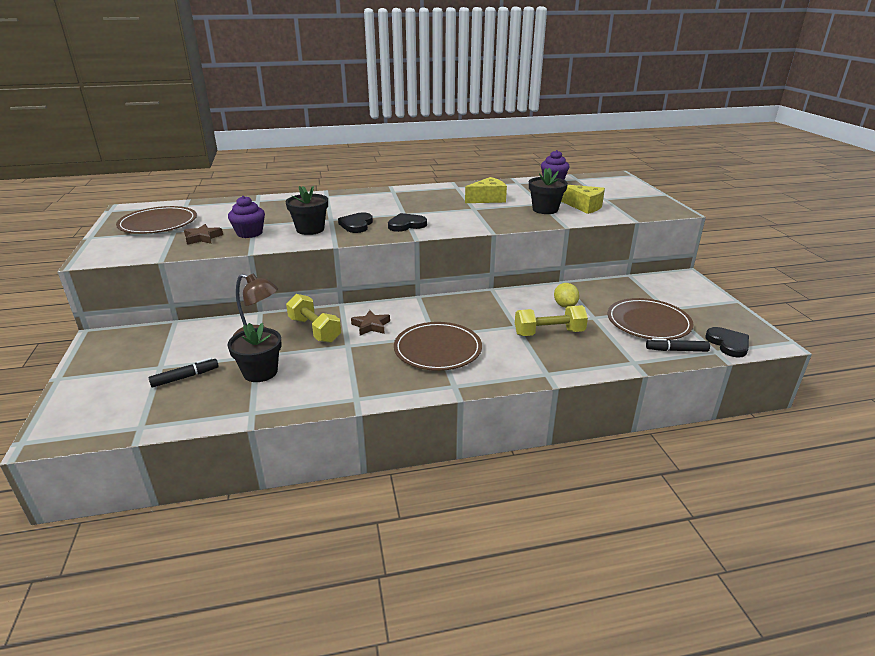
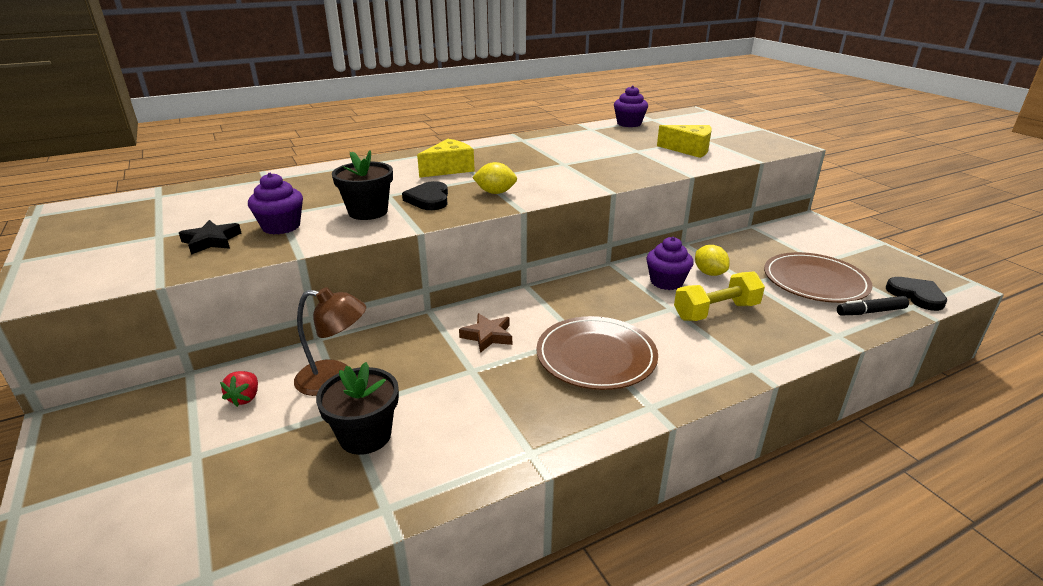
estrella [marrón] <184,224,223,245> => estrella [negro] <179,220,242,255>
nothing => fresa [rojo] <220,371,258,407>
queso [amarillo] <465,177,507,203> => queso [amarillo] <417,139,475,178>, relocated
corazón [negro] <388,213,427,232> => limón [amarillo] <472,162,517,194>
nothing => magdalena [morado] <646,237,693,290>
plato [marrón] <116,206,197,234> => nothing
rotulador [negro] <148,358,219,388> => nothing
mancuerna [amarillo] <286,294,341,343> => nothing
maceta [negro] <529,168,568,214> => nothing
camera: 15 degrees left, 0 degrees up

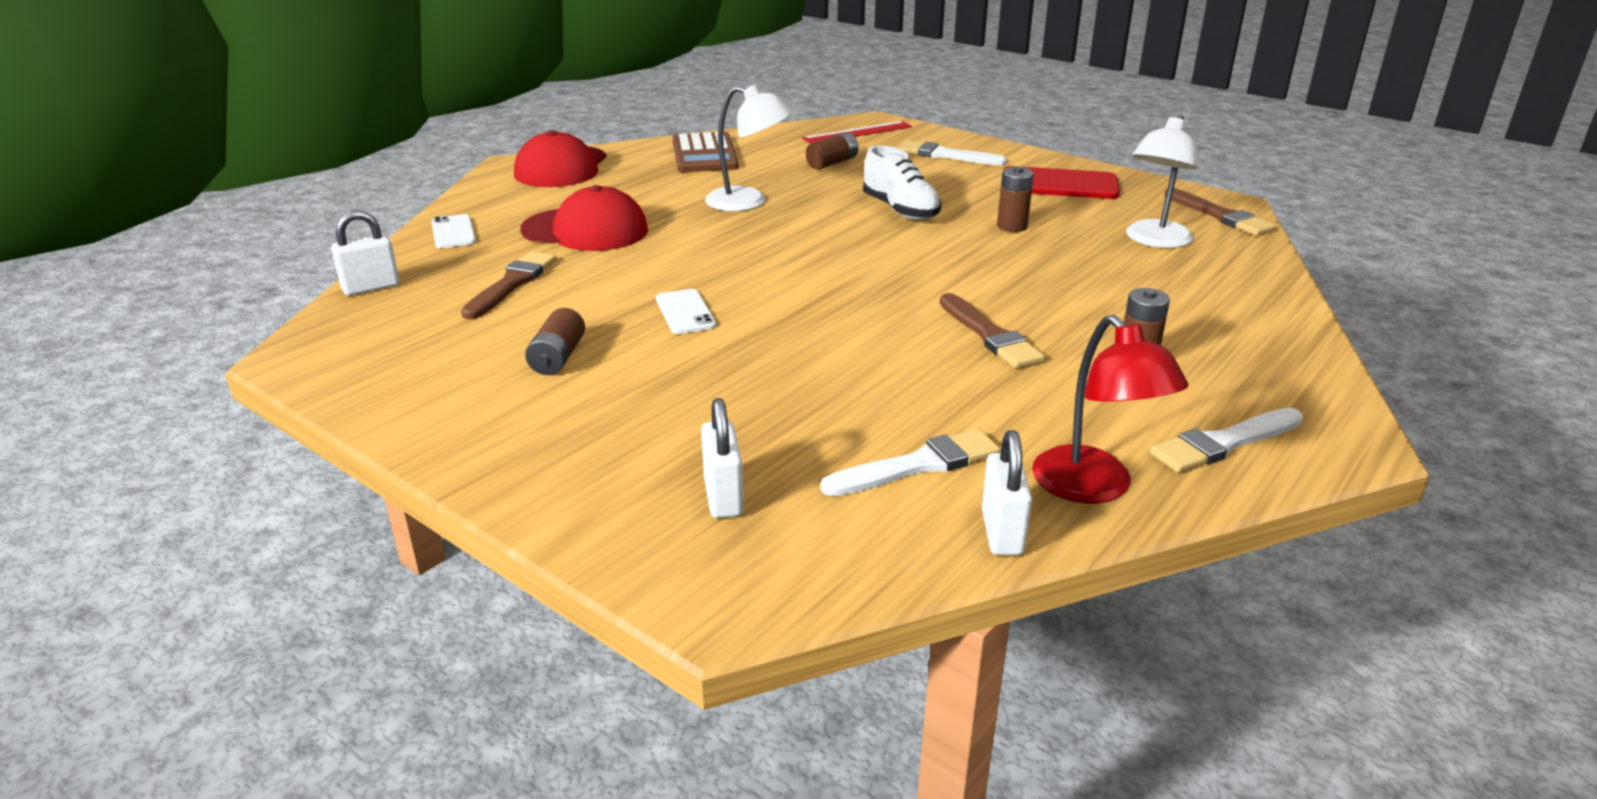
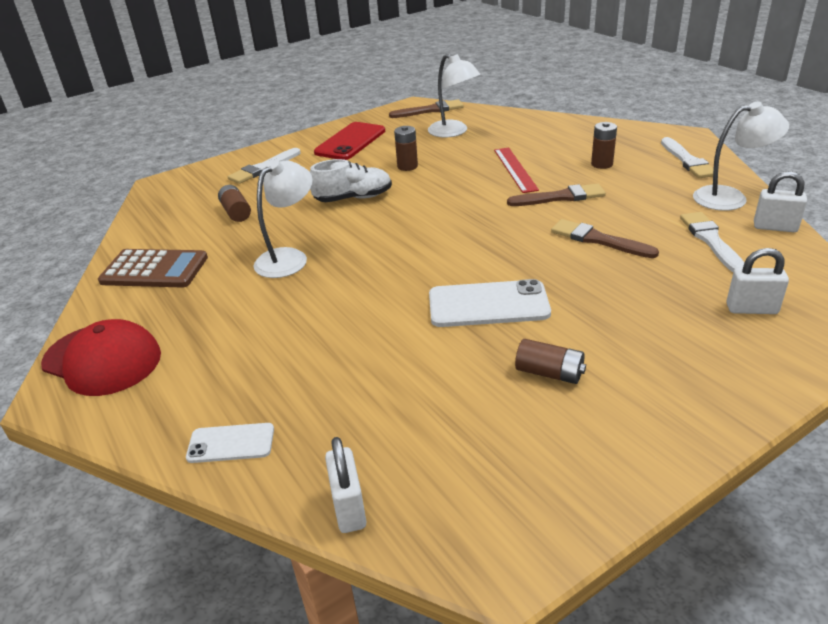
móvil [blanco] <656,289,716,334> => móvil [blanco] <429,279,551,327>, x1.73
regla [rojo] <802,121,912,144> => regla [rojo] <494,148,539,193>, relocated
pincel [marrón] <461,251,557,319> => pincel [marrón] <551,219,659,258>, relocated
lámpara [rojo] <1032,315,1189,503> => lámpara [blanco] <693,102,789,211>
gorra [rojo] <520,185,648,251> => nothing
camera: 70 degrees left, 5 degrees up

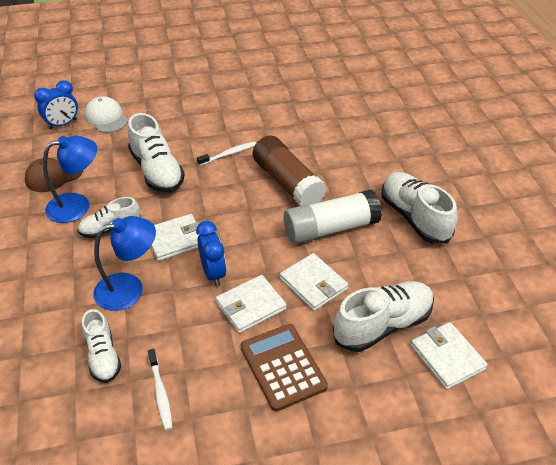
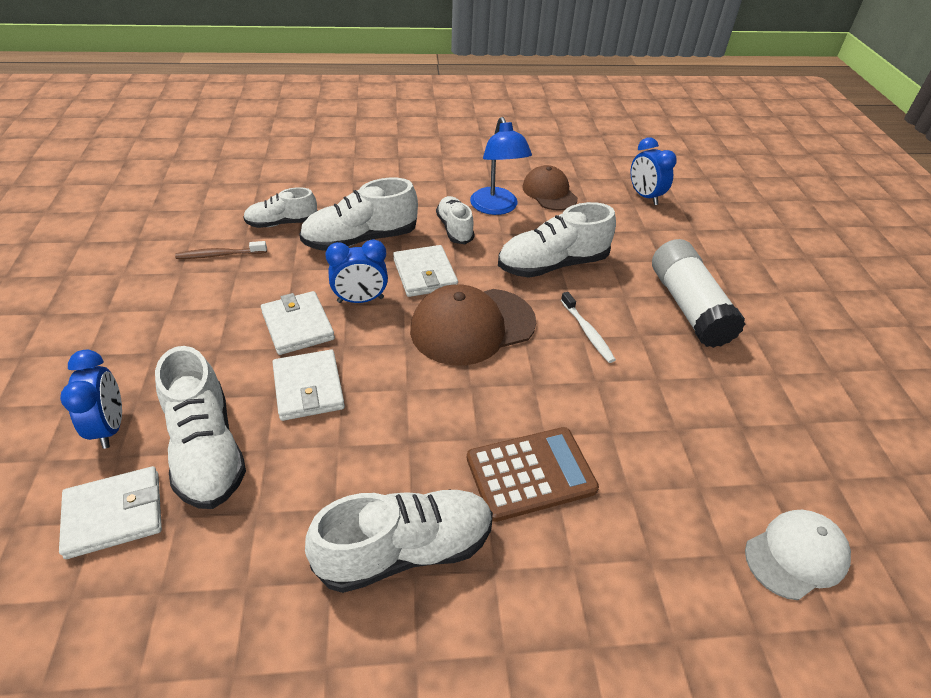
nothing => despertador [azul] <60,350,122,449>
cepillo de dientes [blanco] <148,349,173,430> => cepillo de dientes [marrón] <175,241,267,259>
cartera [blanco] <280,253,348,311> => cartera [blanco] <272,350,345,421>, 75 degrees counterclockwise
lámpara [azul] <93,216,156,311> => zapato [blanco] <299,178,418,251>
nothing => gorra [marrón] <410,284,536,365>
calculadora [marrón] <241,324,328,412> => calculadora [marrón] <467,427,599,522>, relocated
barra de pegamento [blanco] <284,190,382,244> => barra de pegamento [blanco] <652,239,746,348>, relocated
gorra [blanco] <84,96,128,133> => gorra [blanco] <745,510,851,600>, relocated
barra de pegamento [marrón] <253,135,326,206> => nothing
camera: 95 degrees right, 0 degrees up

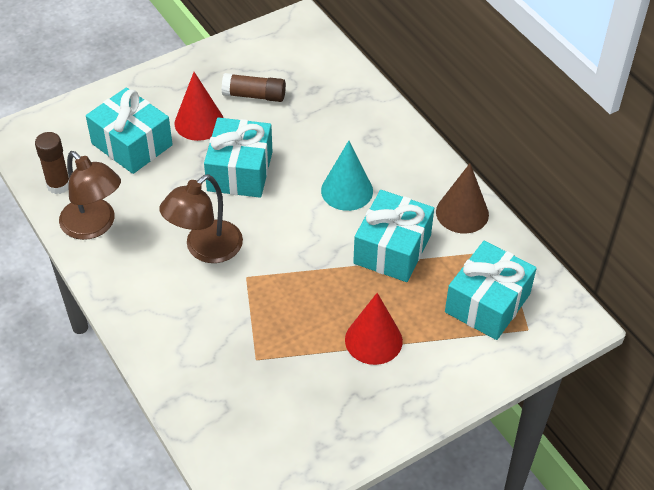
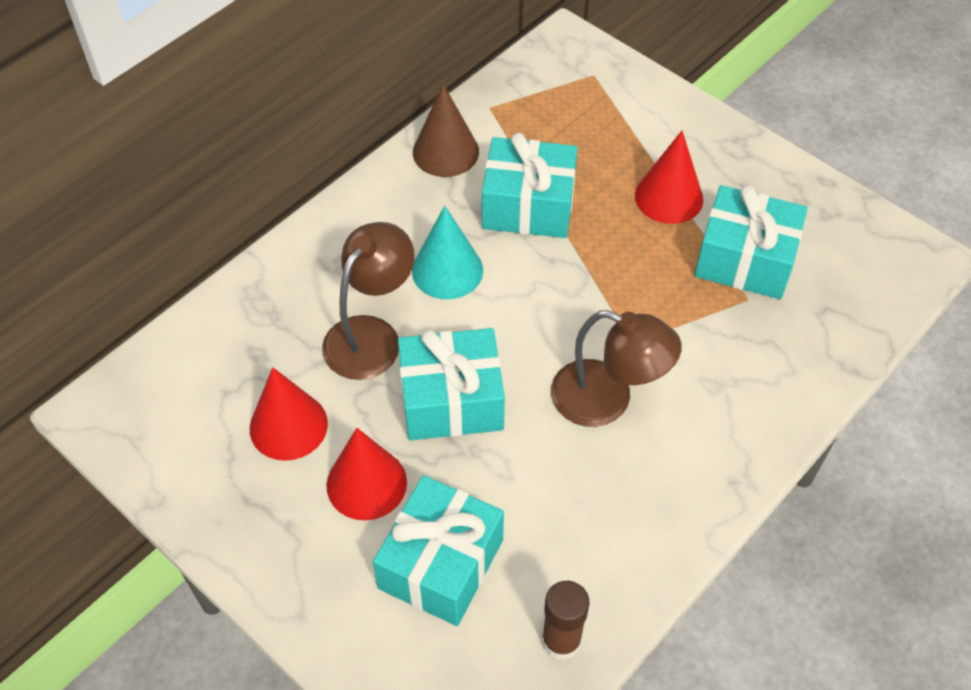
barra de pegamento [marrón] <221,73,286,102> => cono [rojo] <250,367,328,461>
lámpara [marrón] <59,151,121,240> => lámpara [marrón] <322,222,415,380>, relocated
regalo [turquesa] <445,241,537,340> => regalo [turquesa] <695,185,808,299>, relocated
camera: 105 degrees left, 5 degrees up

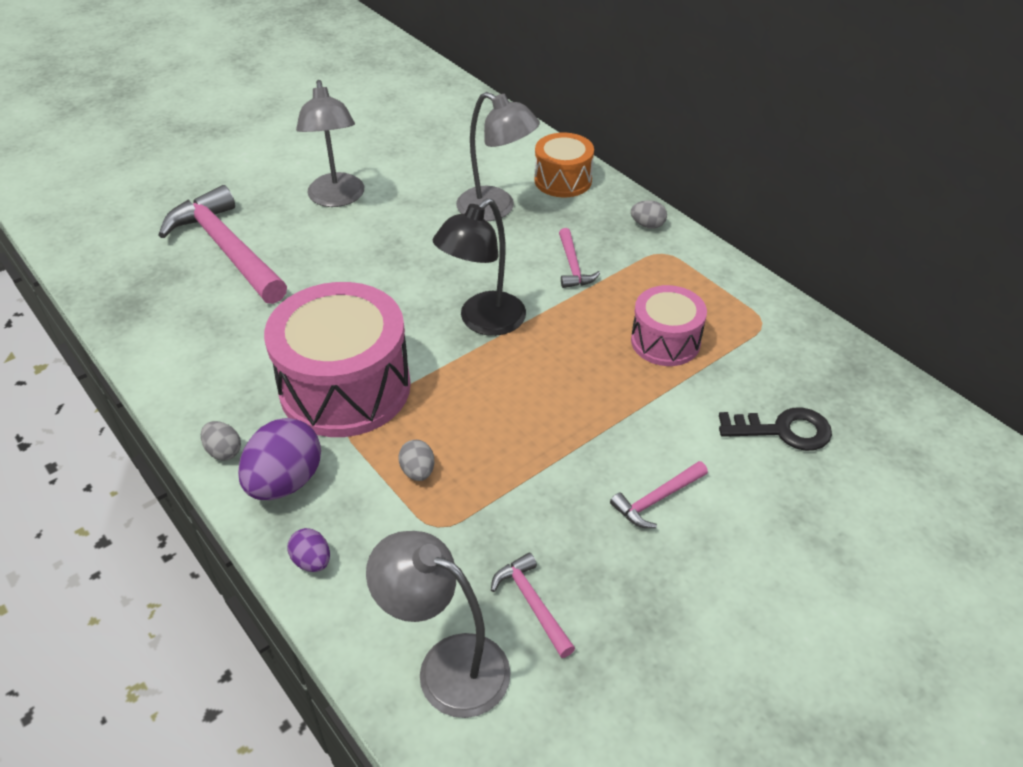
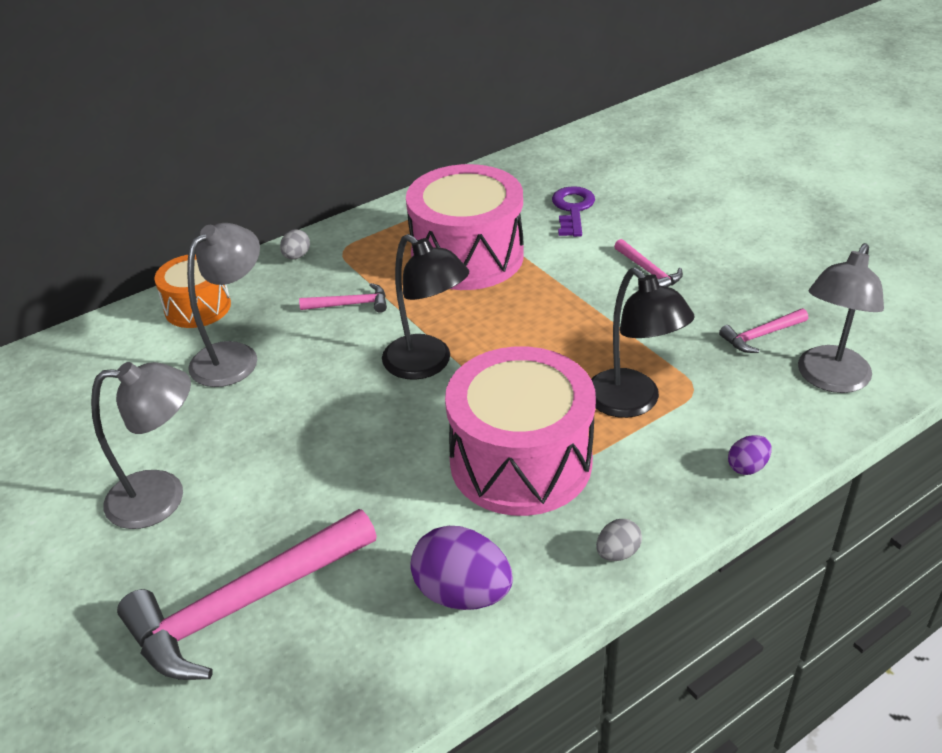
tambor [rosa] <631,285,707,366> => tambor [rosa] <406,164,524,290>, x1.79
huevo [morado] <238,418,321,500> => huevo [morado] <410,526,513,610>, relocated
llave [negro] <719,407,832,451> => llave [morado] <552,186,595,237>
huevo [gris] <398,440,434,481> => lámpara [negro] <591,268,695,418>
camera: 85 degrees left, 5 degrees down

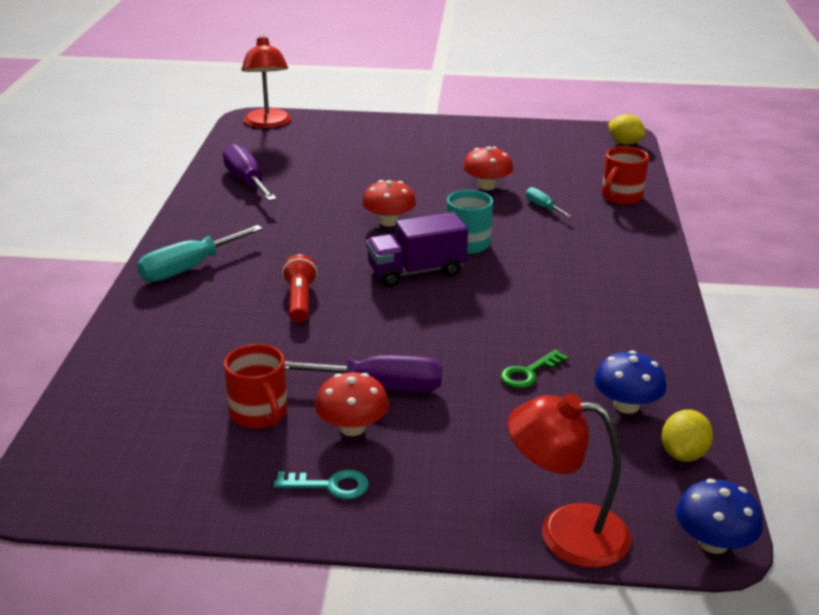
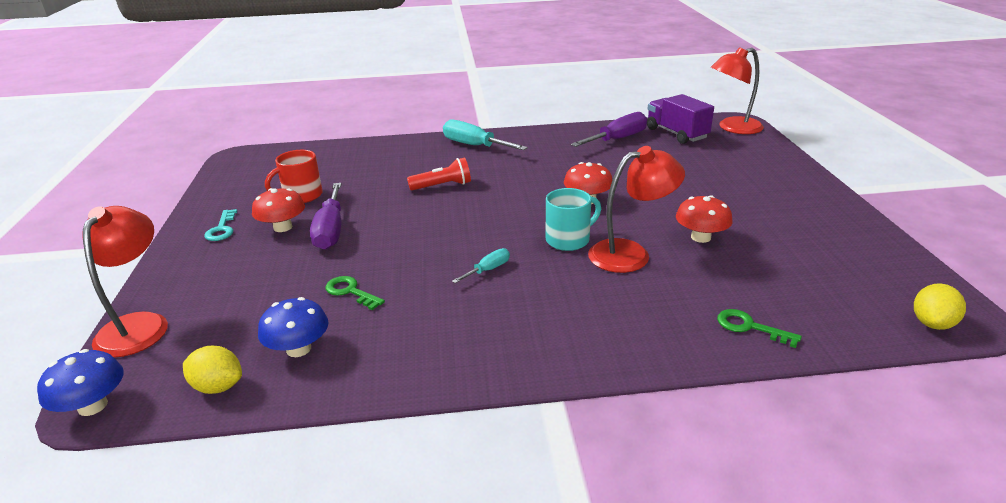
destornillador [turquesa] <526,187,572,217> => destornillador [turquesa] <452,248,510,283>, relocated
nothing => lámpara [rojo] <588,146,685,273>
camión [morado] <366,212,468,287> => camión [morado] <647,94,714,144>, relocated
taza [rojo] <601,146,649,205> => llave [verde] <717,309,802,348>
camera: 80 degrees right, 0 degrees up

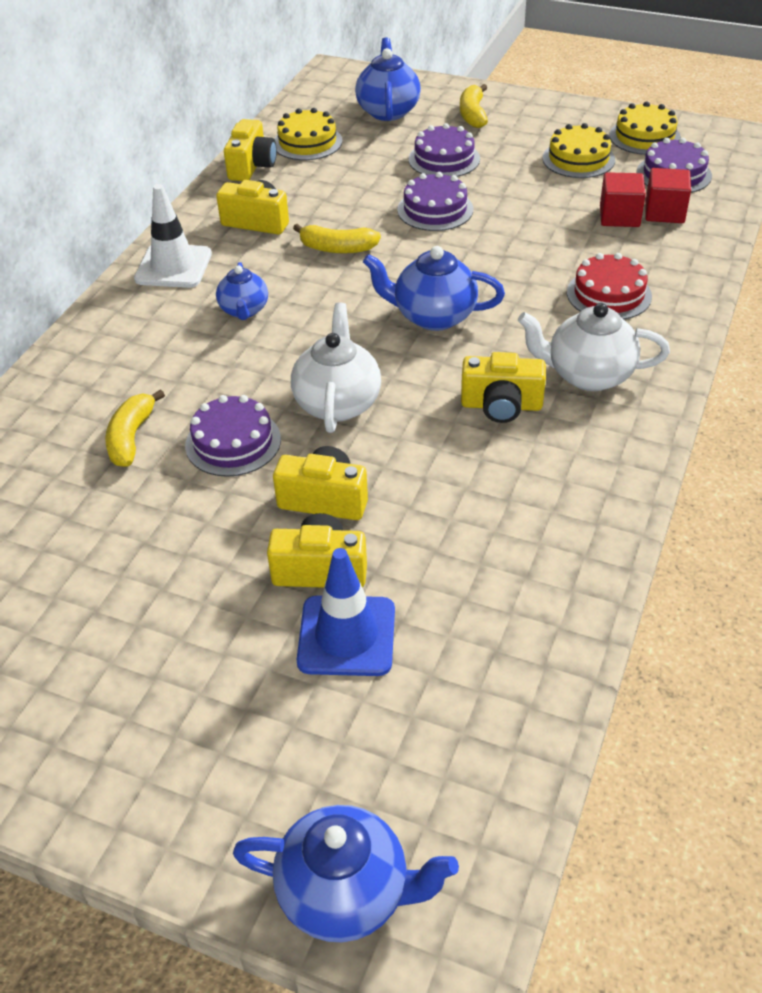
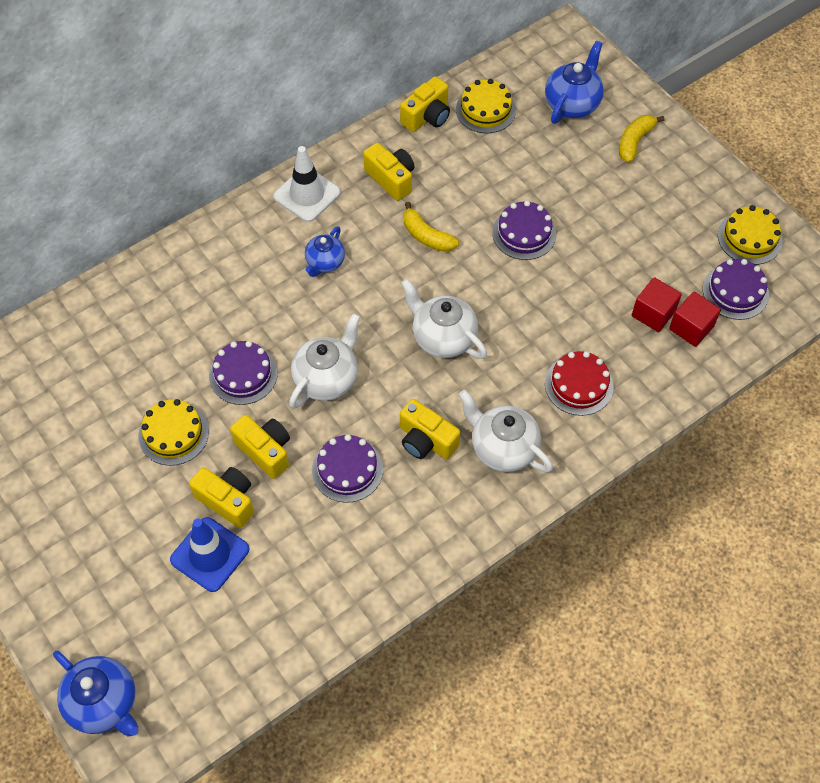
tarta [amarillo] <542,123,615,178> => tarta [amarillo] <138,399,209,466>, relocated
tarta [morado] <409,123,480,177> => tarta [morado] <312,434,383,503>, relocated
tetera [azul] <363,246,505,331> => tetera [blanco] <401,278,487,359>
plátano [amarillo] <105,389,165,467> => nothing
camera: 30 degrees right, 15 degrees up

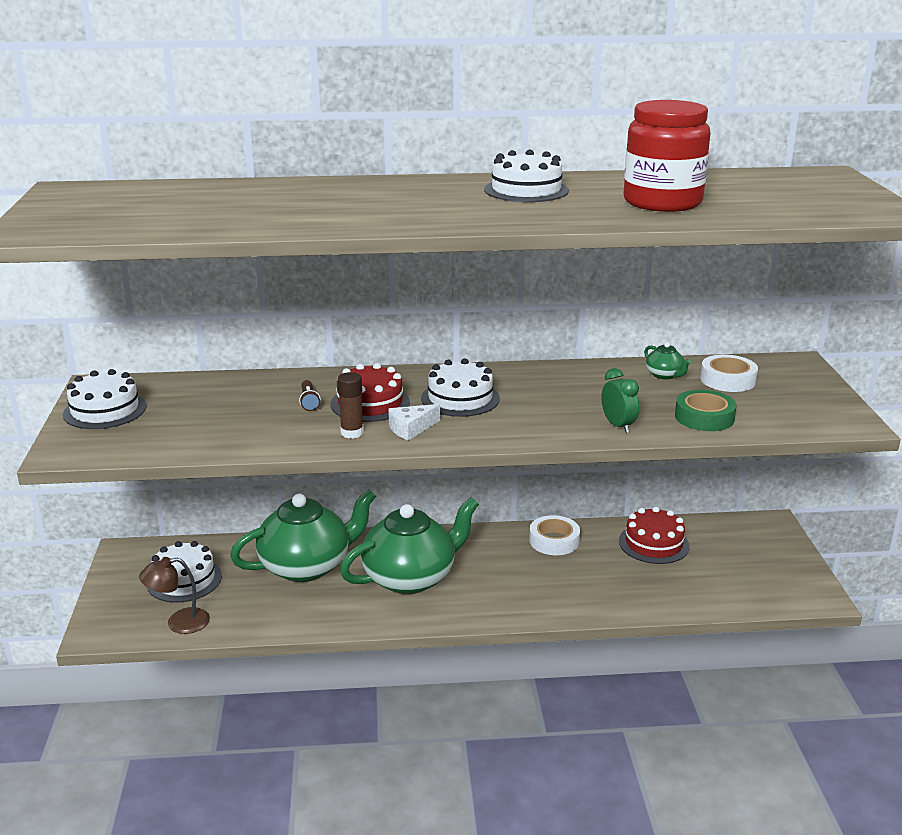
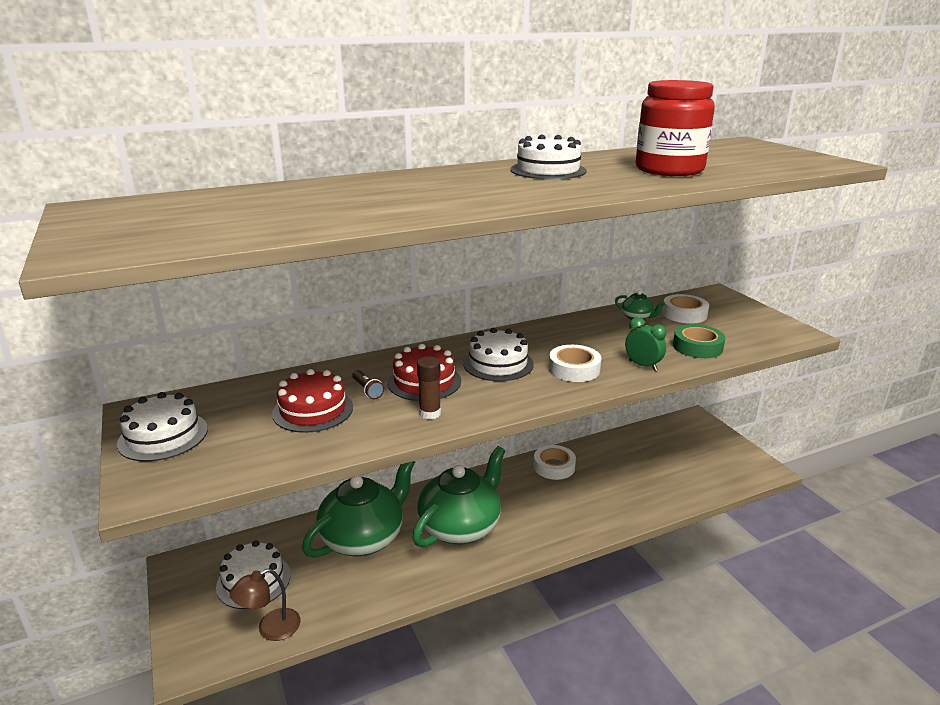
tarta [rojo] <619,507,690,564> => tarta [rojo] <272,369,353,433>, relocated
nothing => cinta adhesiva [blanco] <549,345,601,382>
queso [blanco] <388,404,440,441> => nothing
camera: 20 degrees left, 0 degrees up

